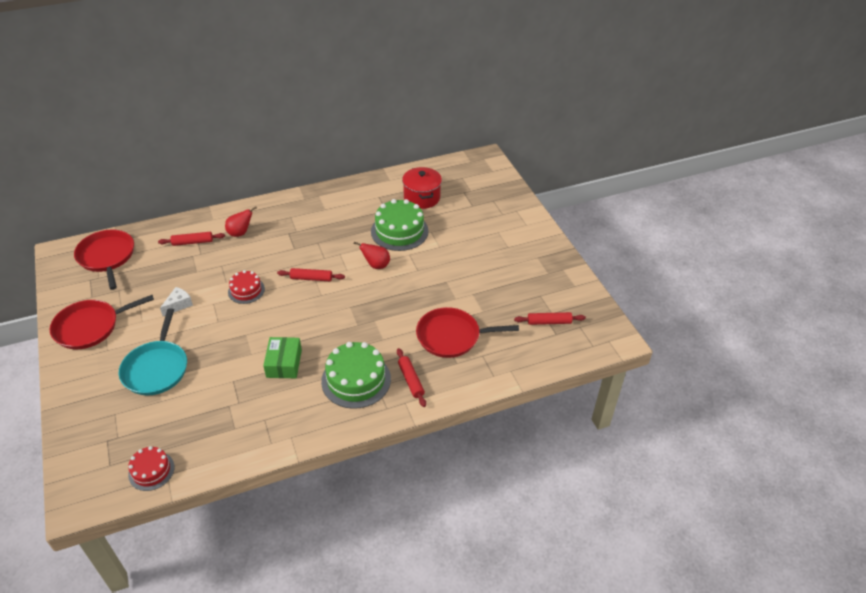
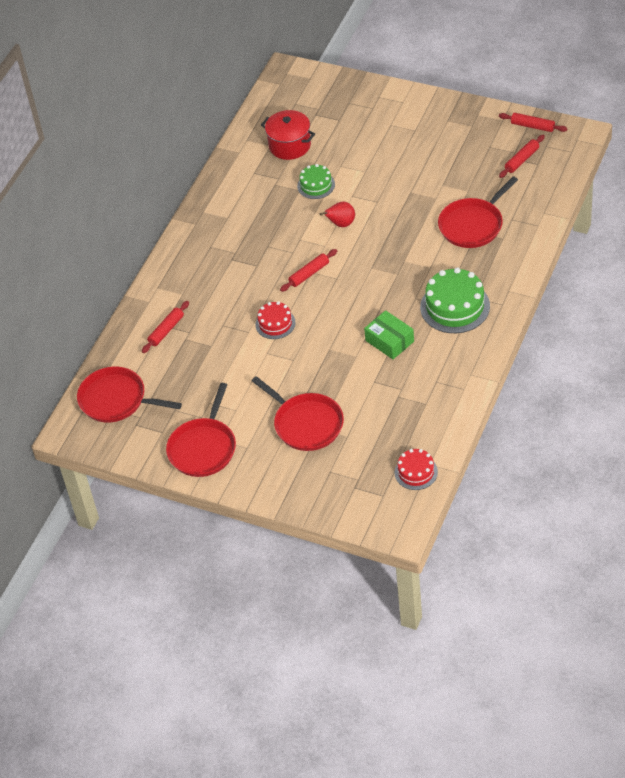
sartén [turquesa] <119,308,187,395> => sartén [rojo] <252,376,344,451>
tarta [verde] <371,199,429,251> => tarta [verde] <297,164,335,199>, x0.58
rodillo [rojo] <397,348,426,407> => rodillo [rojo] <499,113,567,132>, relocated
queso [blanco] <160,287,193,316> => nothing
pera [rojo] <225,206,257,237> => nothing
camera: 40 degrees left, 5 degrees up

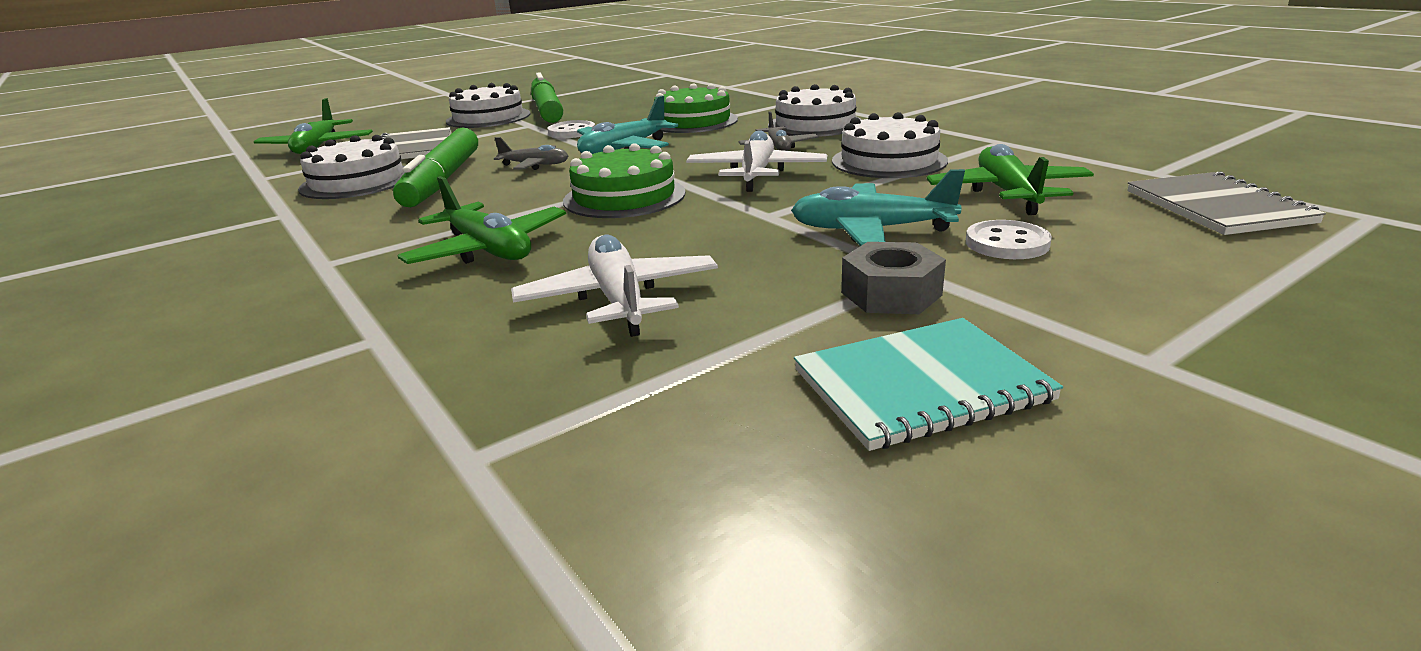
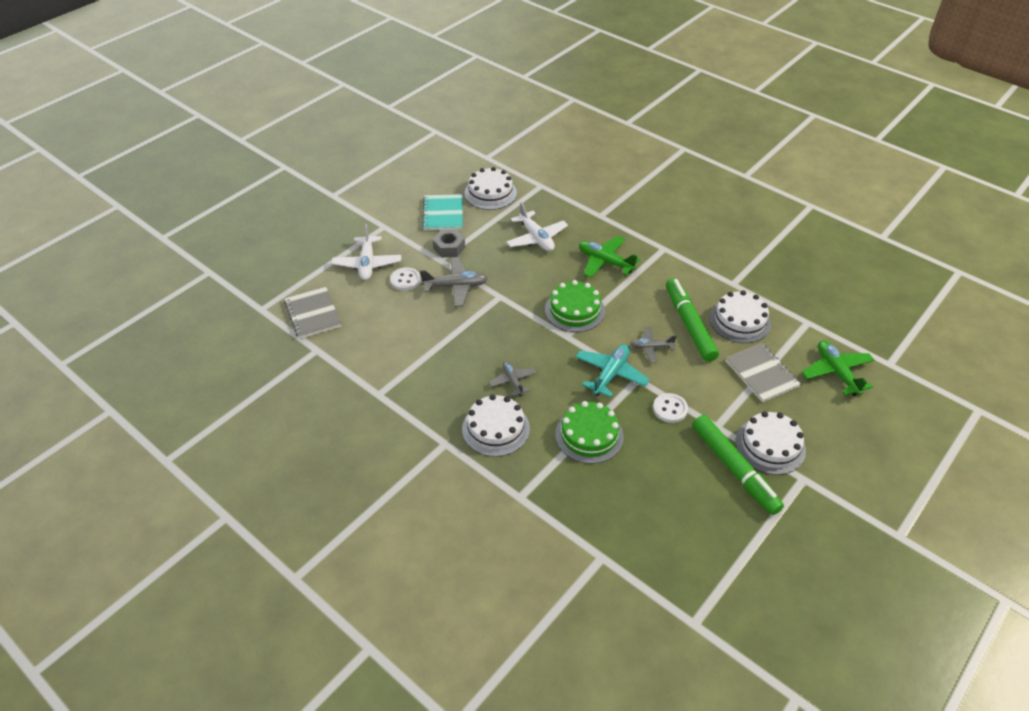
avión [blanco] <686,130,827,192> => avión [blanco] <331,224,401,280>, relocated
avión [turquesa] <791,169,965,246> => avión [gris] <420,257,488,307>
cuaderno [turquesa] <794,318,1063,451> => cuaderno [turquesa] <422,194,463,230>, 60 degrees counterclockwise
tarta [blanco] <832,112,948,178> => tarta [blanco] <465,167,517,210>, relocated
avión [verde] <926,144,1094,215> => nothing
camera: 165 degrees right, 20 degrees up

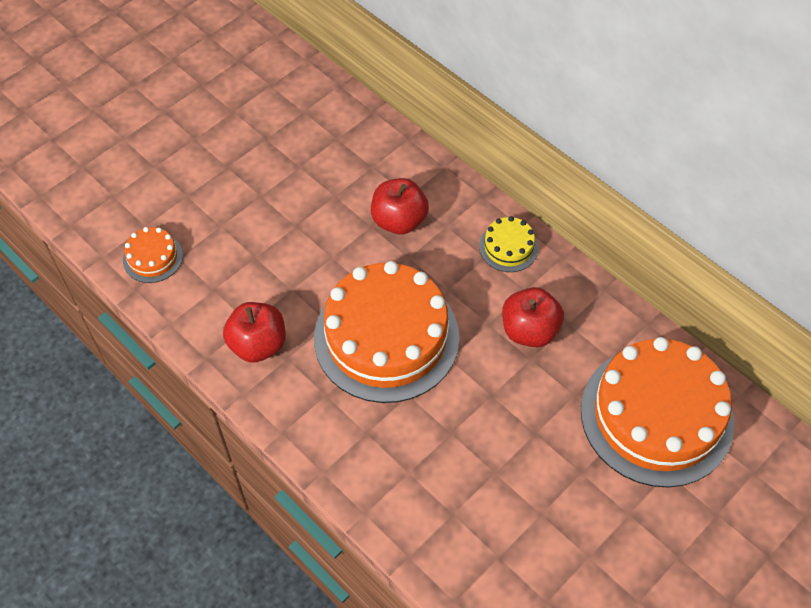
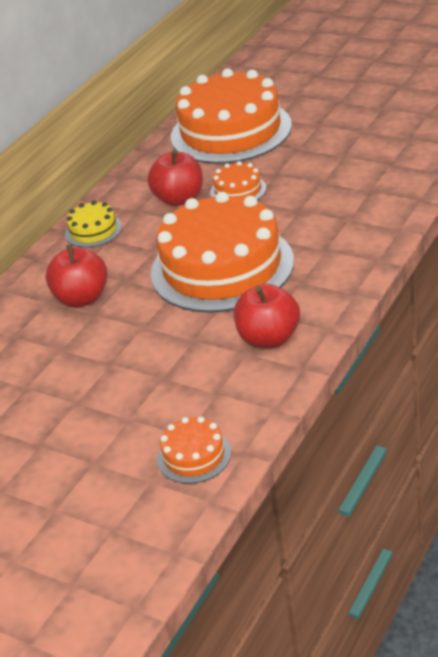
nothing => tarta [naranja] <210,161,266,200>
camera: 100 degrees left, 20 degrees down

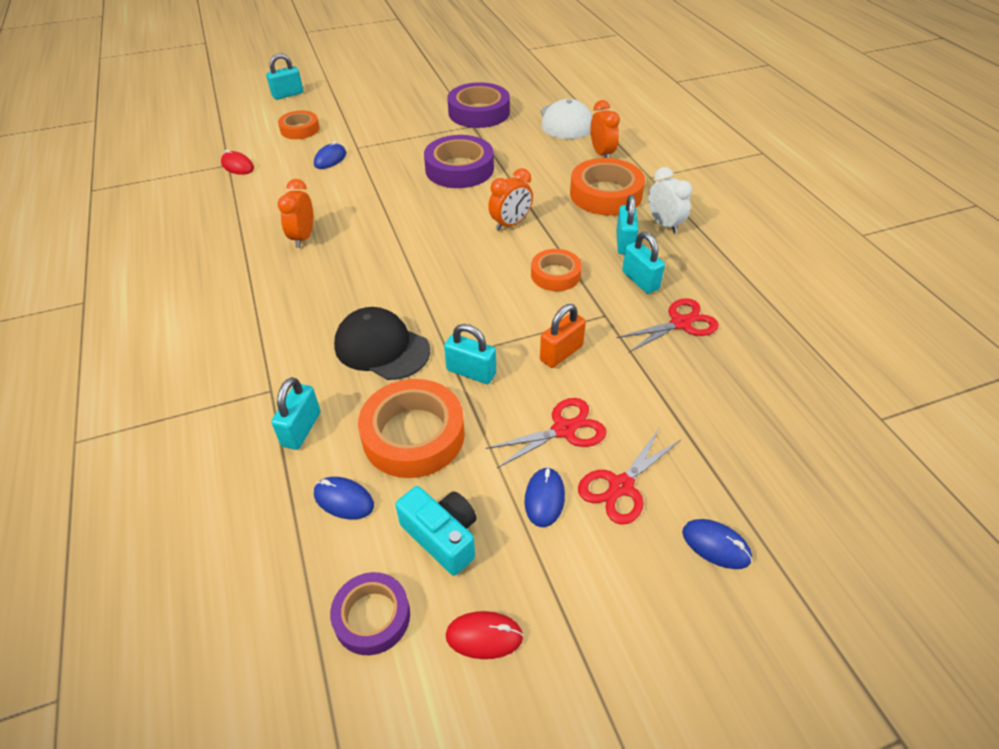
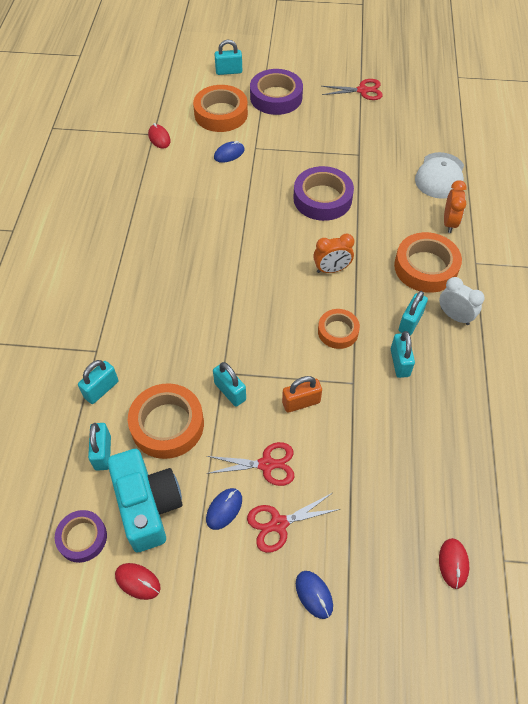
ratón [azul] <314,477,374,520> => candado [turquesa] <88,423,111,471>
cámara [turquesa] <395,486,477,576> => cámara [turquesa] <107,449,183,552>, x1.55
cinta adhesiva [naranja] <278,110,320,139> => cinta adhesiva [naranja] <193,85,248,132>, x1.65
cinta adhesiva [morado] <448,82,510,128> => cinta adhesiva [morado] <250,69,303,115>, relocated
tijeras [rojo] <616,298,719,352> => tijeras [rojo] <322,79,383,100>, relocated
despertador [blanco] <648,167,692,234> => despertador [blanco] <439,277,485,325>, 45 degrees counterclockwise
nothing => ratón [rojo] <439,538,469,589>
despertador [naranja] <278,179,313,248> => nothing
gorra [negro] <334,307,430,380> => nothing
camera: 25 degrees right, 10 degrees up

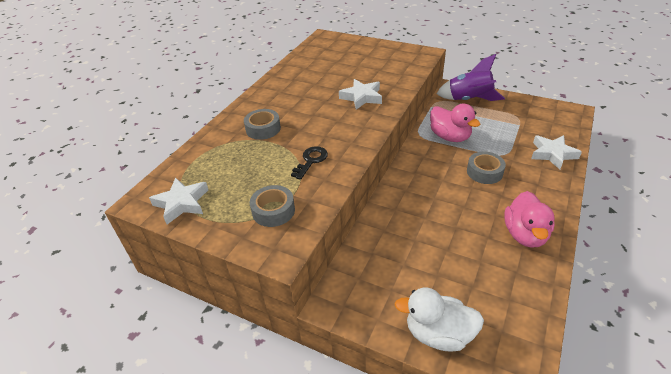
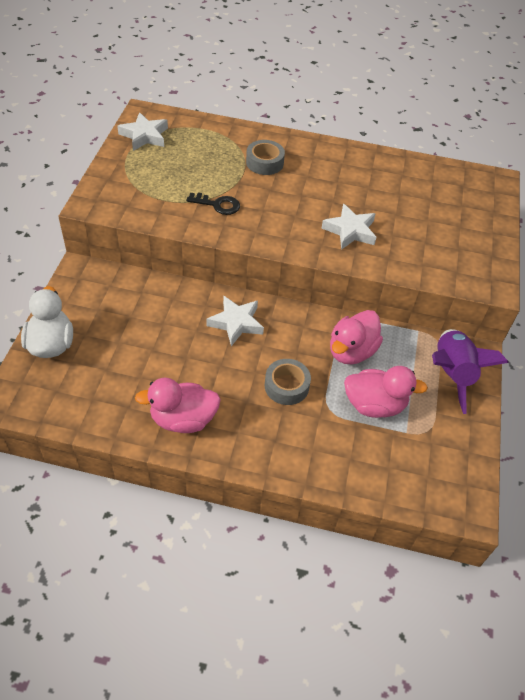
estrella [blanco] <531,135,582,169> => estrella [blanco] <206,295,264,346>, relocated
nothing => pato [rosa] <344,366,428,418>
cinta adhesiva [gris] <250,185,295,227> => nothing
camera: 70 degrees right, 10 degrees up

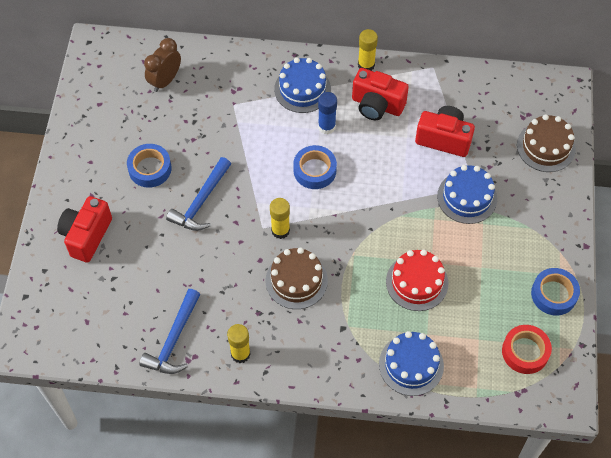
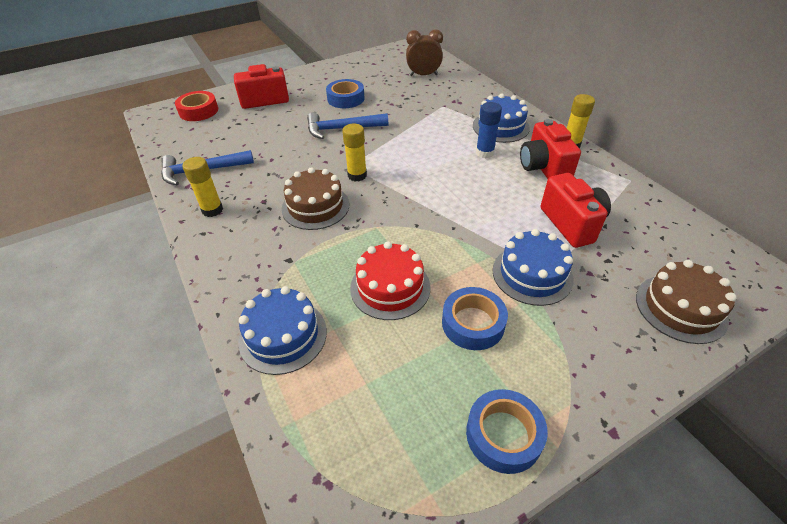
cinta adhesiva [rojo] <502,325,552,374> => cinta adhesiva [rojo] <175,91,218,121>, relocated
cinta adhesiva [azul] <293,145,337,189> => cinta adhesiva [azul] <442,287,508,350>, relocated
camera: 55 degrees right, 15 degrees down

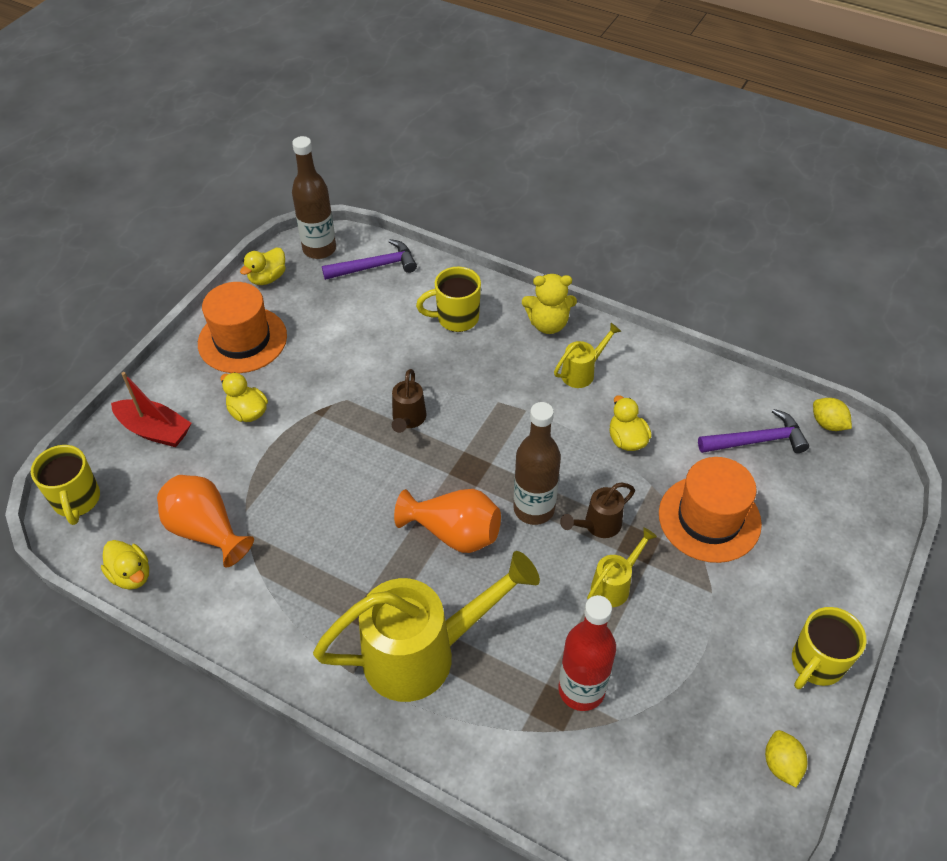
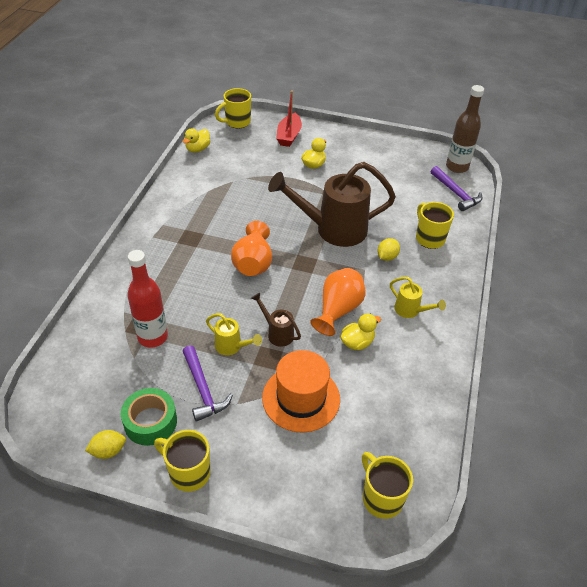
nothing => cinta adhesiva [verde] <121,388,177,446>
martillo [morado] <698,409,809,453> => martillo [morado] <183,345,233,422>, relocated
regadera [marrón] <392,369,426,433> => regadera [marrón] <268,162,396,247>, x2.22
florero [naranja] <157,475,254,568> => florero [naranja] <310,268,366,336>, relocated
nothing => taza [amarillo] <362,452,413,519>
limón [amarillo] <813,398,852,431> => limón [amarillo] <377,238,400,261>, relocated
sombrero [naranja] <198,282,287,373> => nothing
pato [amarillo] <240,248,286,285> => nothing
regadera [amarillo] <313,551,540,702> => nothing
botella [marrón] <514,402,561,525> => nothing
osito [amarillo] <522,274,577,334> => nothing
camera: 75 degrees right, 5 degrees down

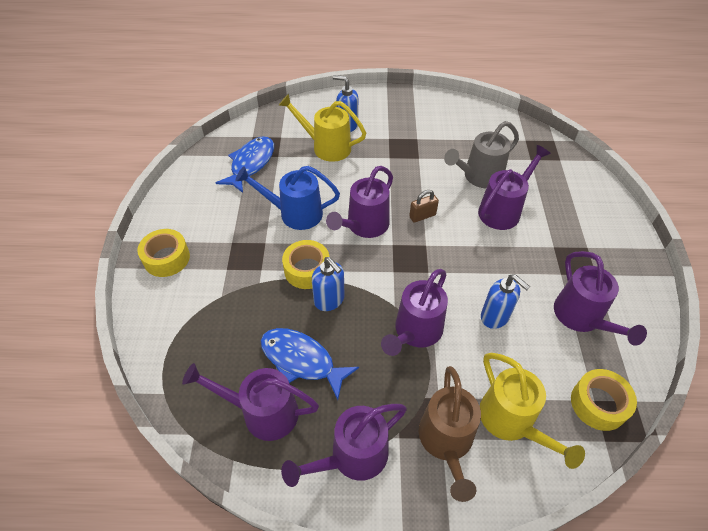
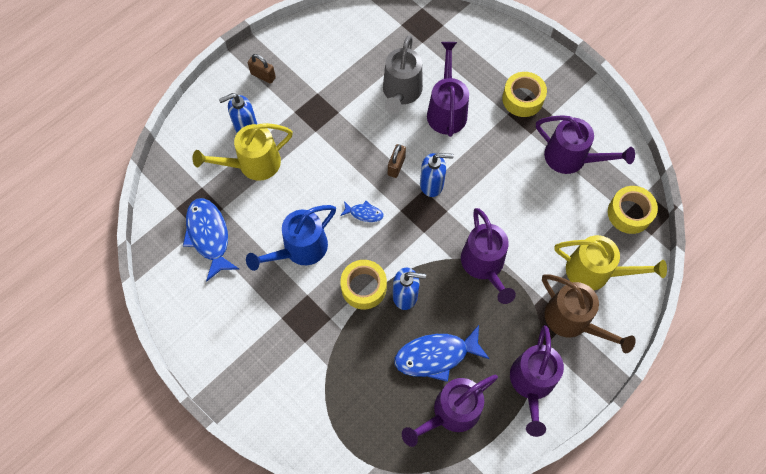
nothing => candado [marrón] <248,54,276,84>
regadera [morado] <326,166,393,238> => pez [azul] <340,201,384,222>
dispensador de jabón [azul] <481,274,530,329> => dispensador de jabón [azul] <420,153,454,197>, relocated
cinta adhesiva [amarillo] <137,229,190,277> => cinta adhesiva [amarillo] <502,72,547,117>, relocated
camera: 45 degrees left, 15 degrees up

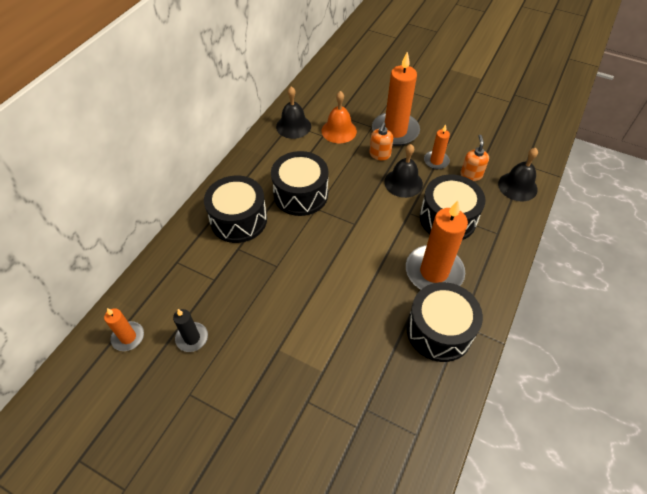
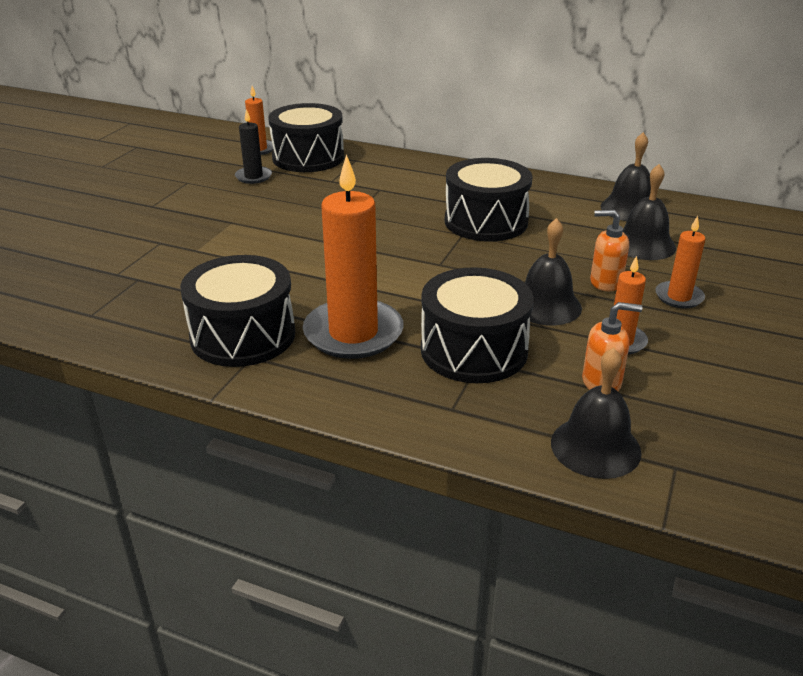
tambor [negro] <204,176,267,243> => tambor [negro] <268,103,344,172>, relocated
campana [naranja] <321,91,357,143> => campana [negro] <623,164,676,260>
vela [naranja] <372,51,420,146> => vela [naranja] <655,216,705,308>, x0.51
camera: 85 degrees right, 20 degrees down

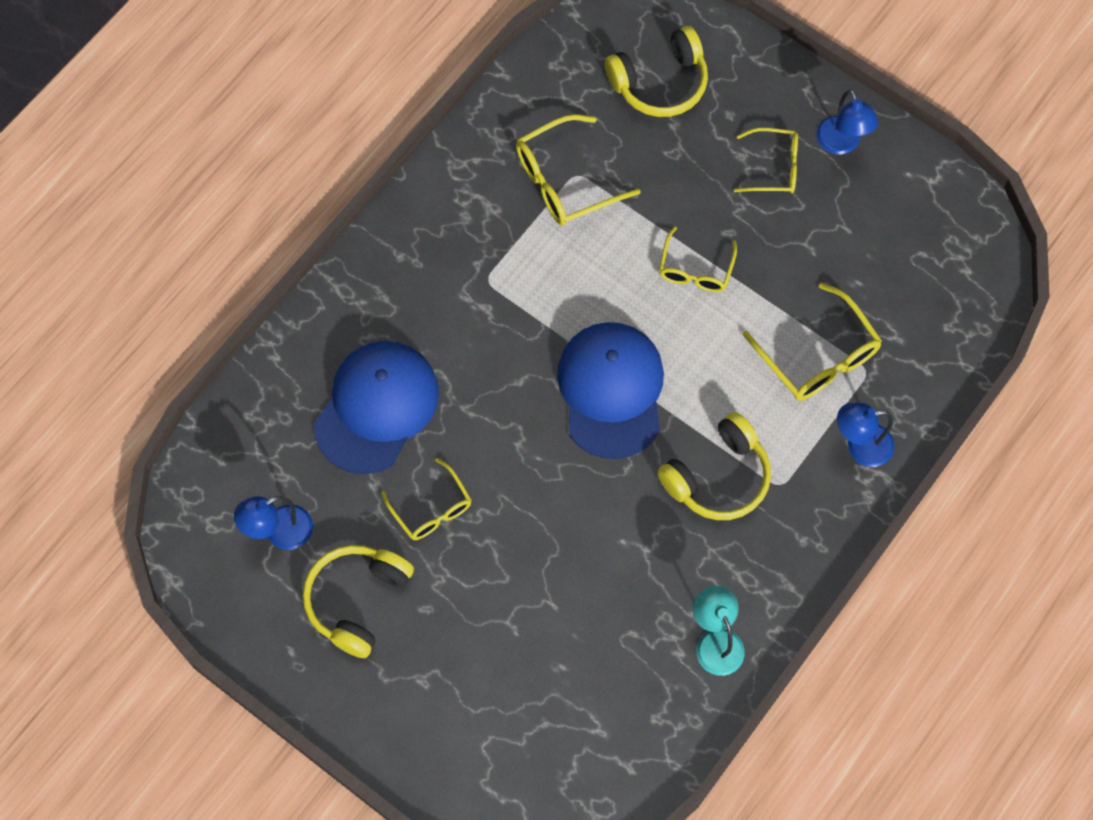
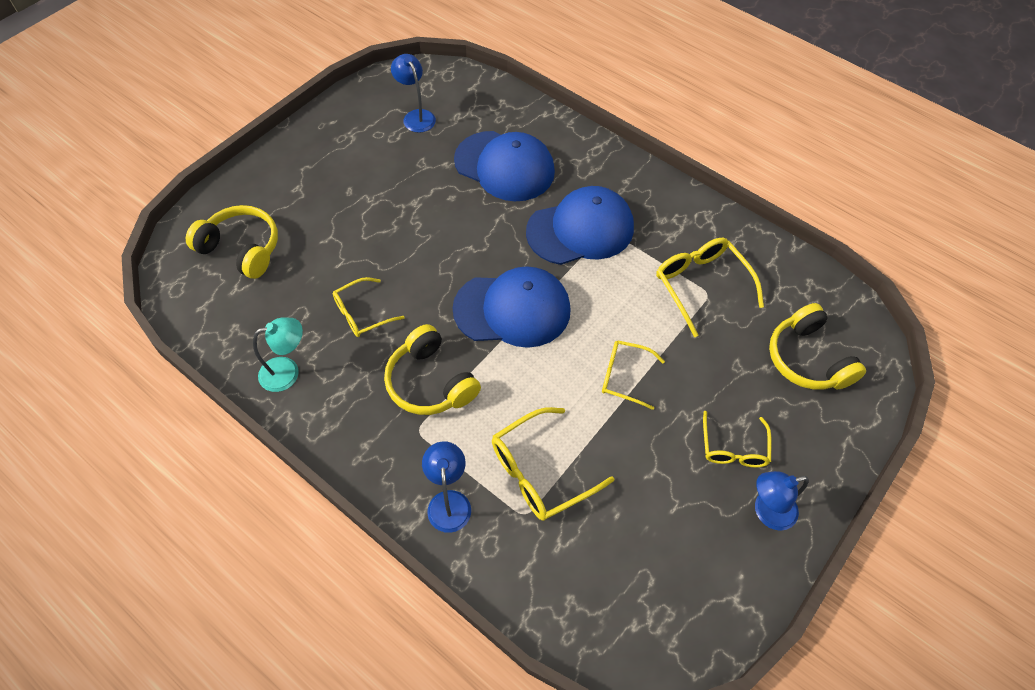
auriculares [amarillo] <302,545,414,658> => auriculares [amarillo] <186,205,278,279>, relocated
gafas [amarillo] <381,458,472,540> => gafas [amarillo] <333,277,404,337>, relocated
nothing => gorra [azul] <526,186,634,265>
camera: 90 degrees right, 10 degrees down

